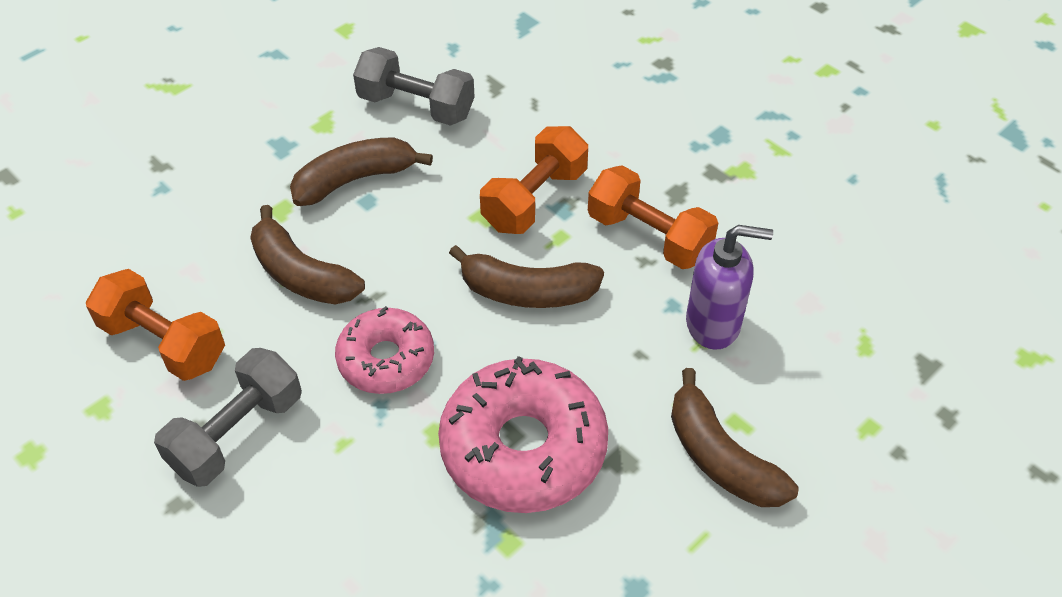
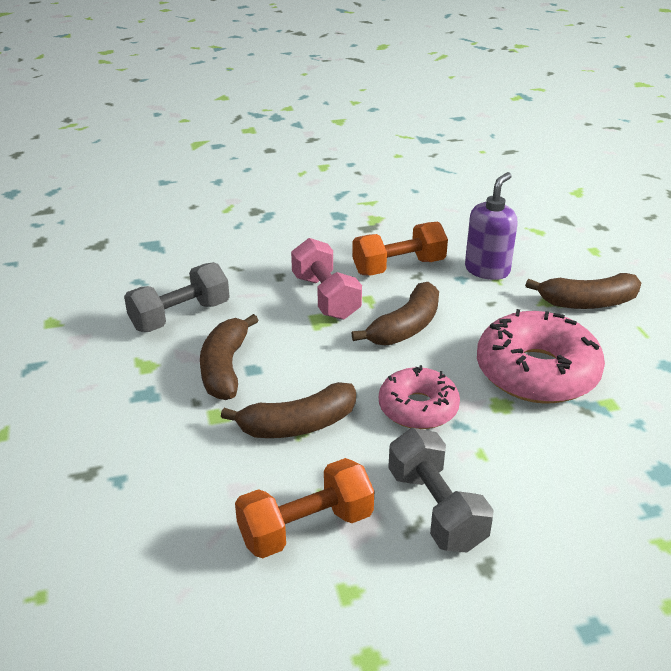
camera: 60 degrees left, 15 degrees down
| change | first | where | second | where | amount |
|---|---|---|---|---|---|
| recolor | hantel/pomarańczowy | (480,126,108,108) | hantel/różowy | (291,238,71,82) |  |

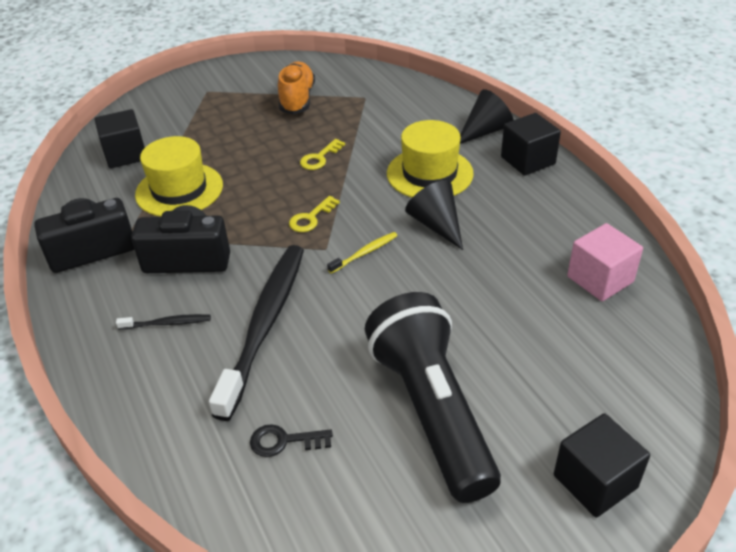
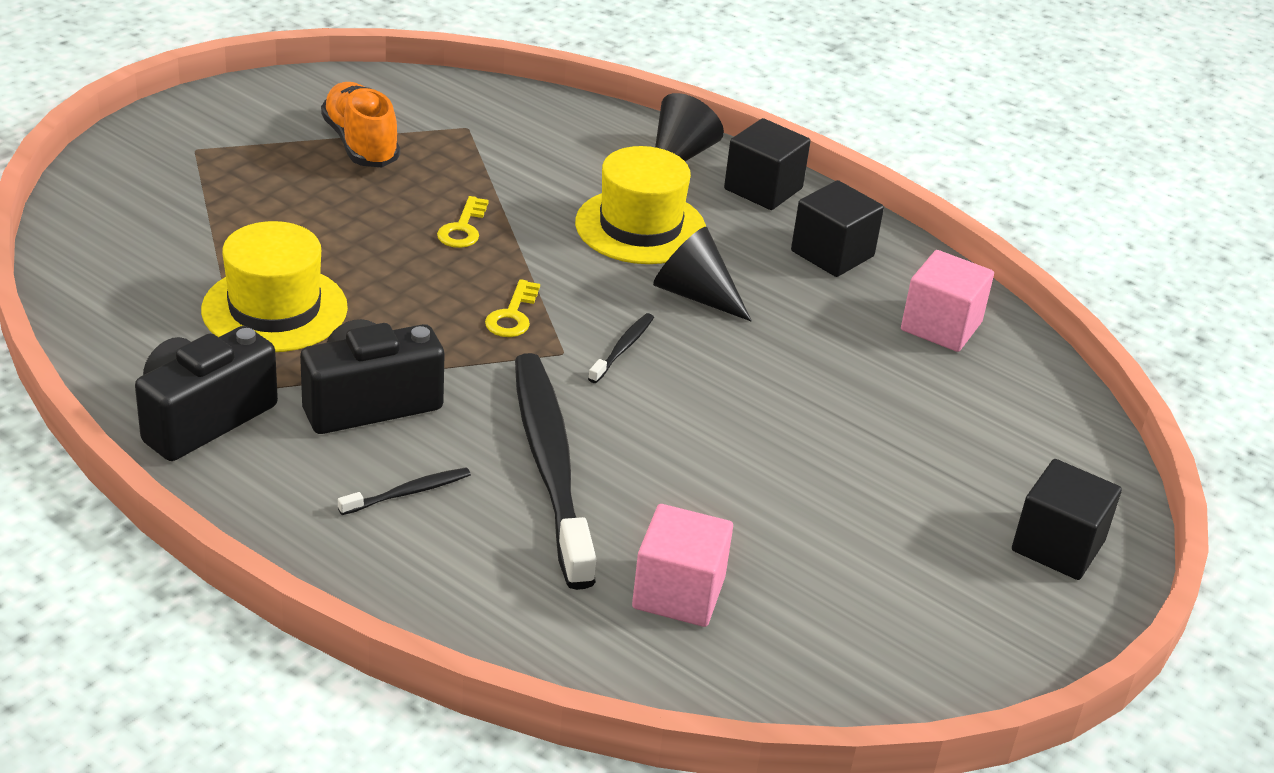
camera: 30 degrees left, 5 degrees down
| change | first | where | second | where | amount |
|---|---|---|---|---|---|
| move | sześcian/czarny | (95,109,50,59) |  | (791,180,93,97) |  |
| recolor | szczoteczka do zębów/żółty | (327,232,70,42) | szczoteczka do zębów/czarny | (588,313,66,70) |  |
| delete | latarka/czarny | (365,292,136,211) |  |  |  |
| replace | klucz/czarny | (250,424,83,33) | sześcian/różowy | (632,504,101,123) |  |

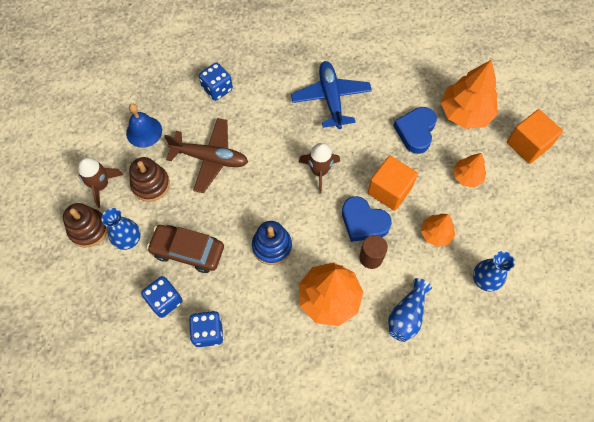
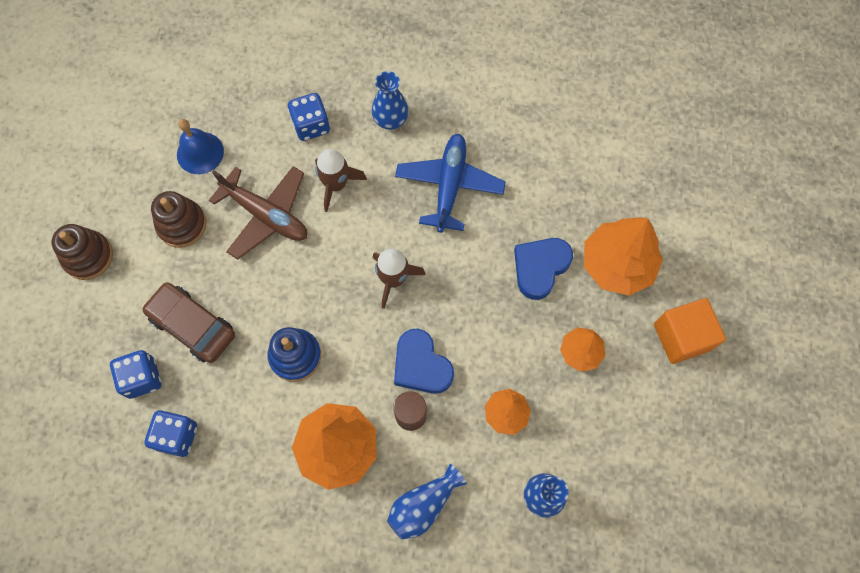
camera: 20 degrees right, 5 degrees up
| change | first | where | second | where | amount |
|---|---|---|---|---|---|
| delete | sześcian/pomarańczowy | (368,156,50,55) |  |  |  |
| move | rakieta/brązowy | (78,157,45,51) |  | (315,149,52,63) |  |
| move | wazon/niebieski | (101,208,40,42) |  | (372,71,37,59) |  |

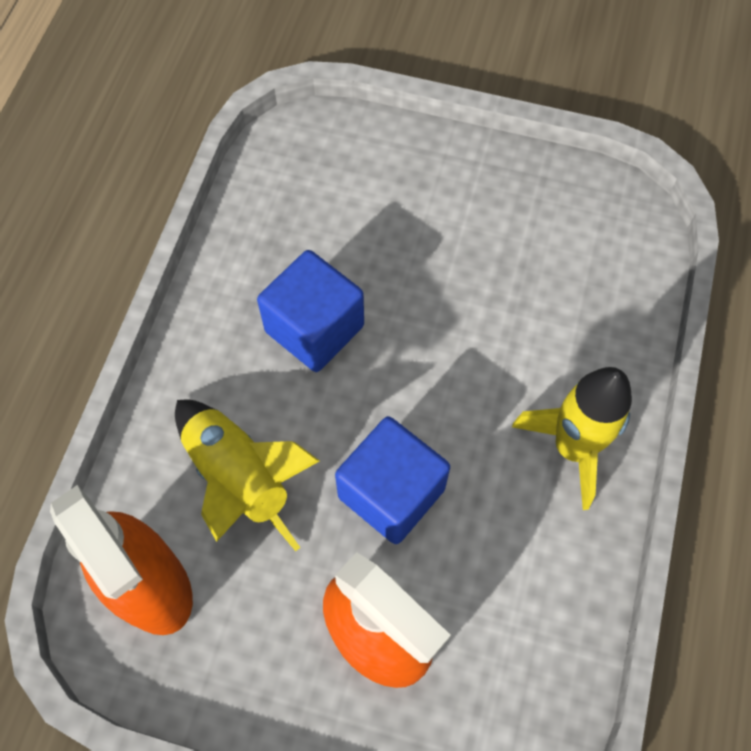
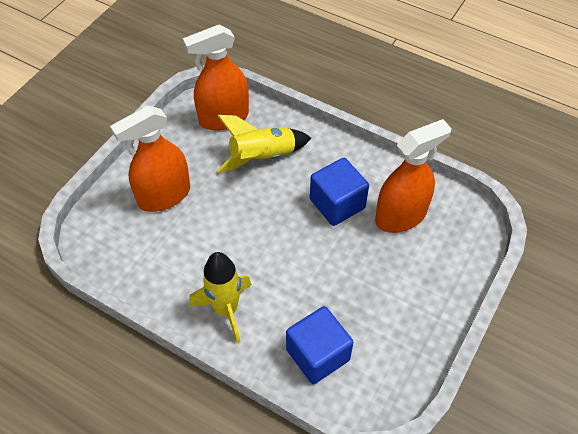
camera: 105 degrees right, 10 degrees down
| change | first | where | second | where | amount |
|---|---|---|---|---|---|
| move | sześcian/niebieski | (335,416,115,128) |  | (286,306,67,78) |  |
| insert |  |  | spryskiwacz/pomarańczowy | (375,119,77,114) |  |

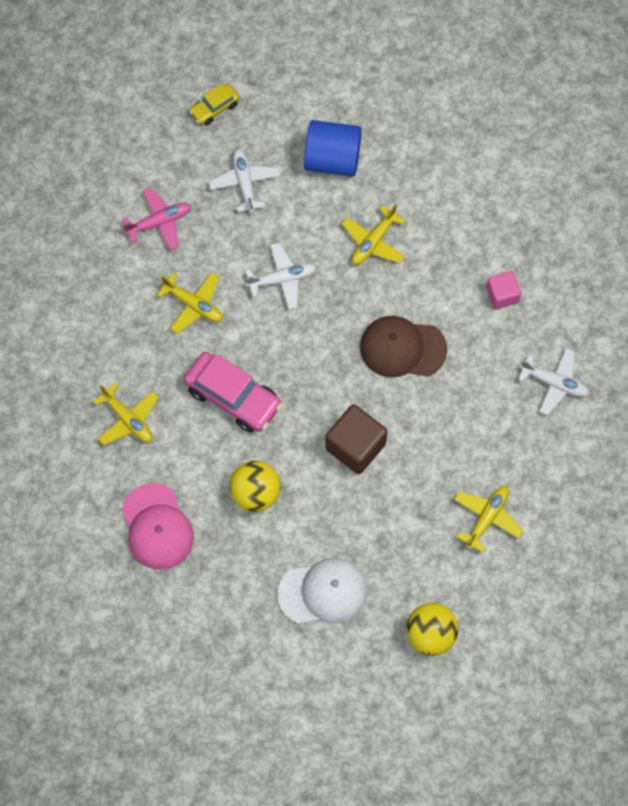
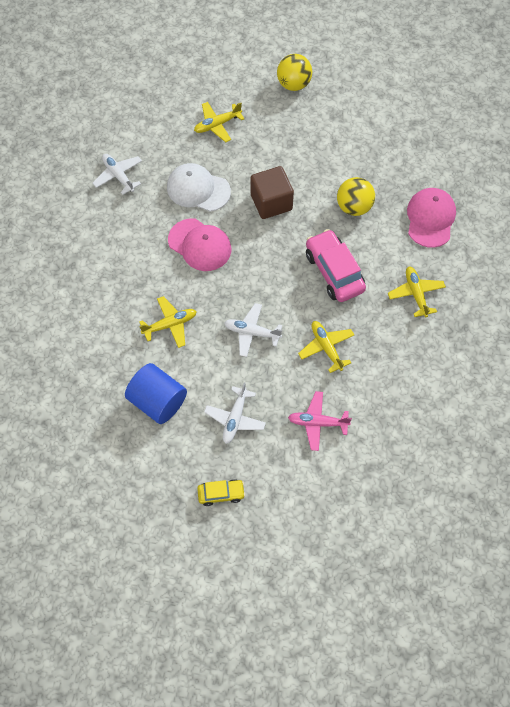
camera: 150 degrees left, 5 degrees down
| change | first | where | second | where | amount |
|---|---|---|---|---|---|
| delete | sześcian/różowy | (486,271,35,38) |  |  |  |
| recolor | czapka/brązowy | (360,316,87,61) | czapka/różowy | (168,218,63,53) |  |
| move | czapka/biały | (277,558,91,66) |  | (167,163,64,49) |  |

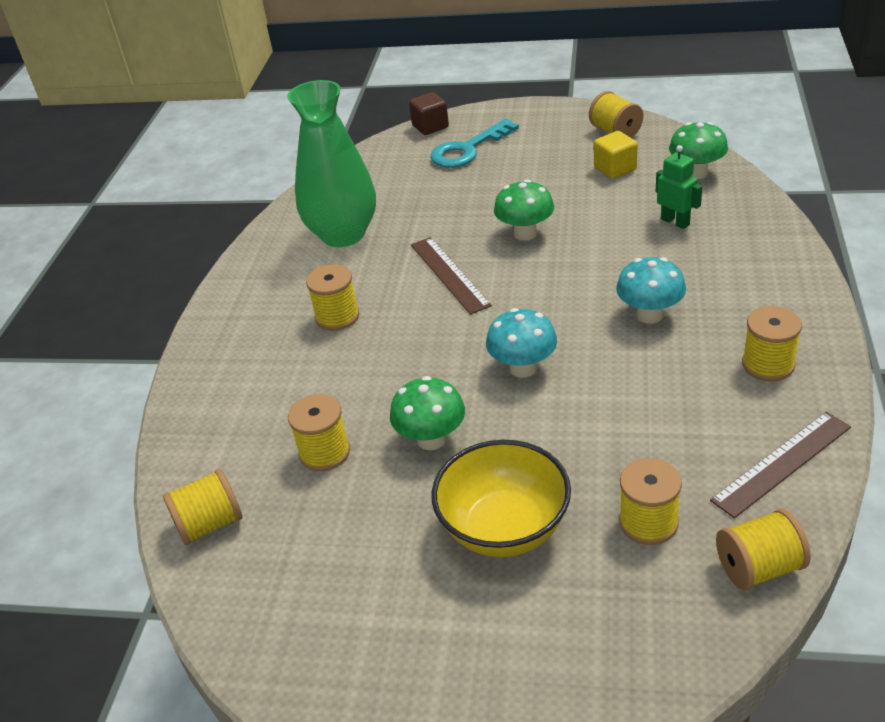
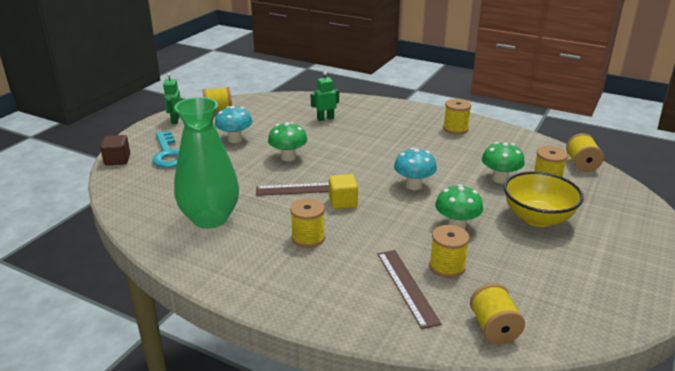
camera: 75 degrees left, 10 degrees down
| change | first | where | second | where | amount |
|---|---|---|---|---|---|
| move | grzyb/zielony | (669,122,59,57) |  | (482,142,43,41) |  |
| move | sześcian/żółty | (594,131,43,48) |  | (329,174,29,35) |  |
| move | grzyb/turkusowy | (616,257,70,67) |  | (215,106,38,37) |  |
| move | linijka/brązowy | (710,412,141,106) |  | (378,250,64,79) |  |
| insert |  |  | robot/zielony | (163,73,18,51) |  |

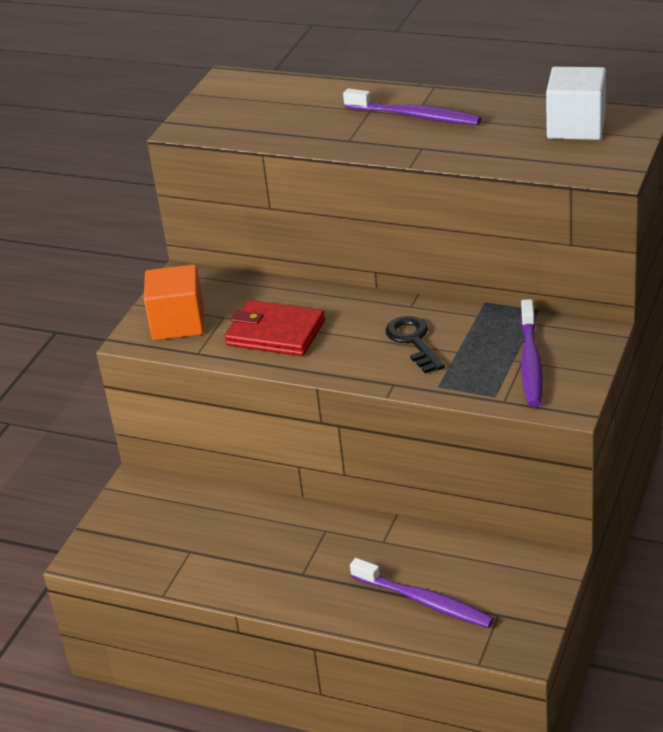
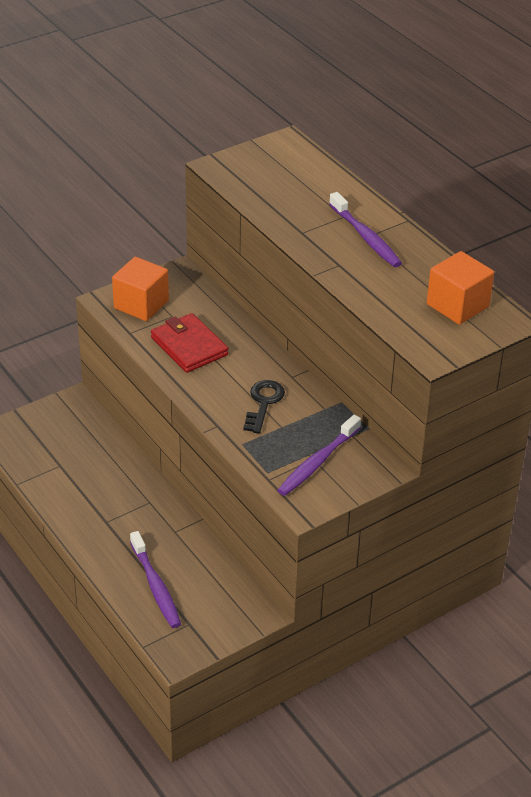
camera: 30 degrees right, 5 degrees up
| change | first | where | second | where | amount |
|---|---|---|---|---|---|
| recolor | sześcian/biały | (546,67,60,73) | sześcian/pomarańczowy | (427,251,67,74) |  |

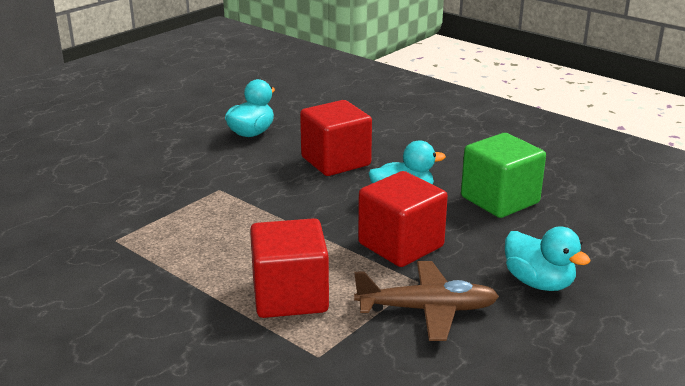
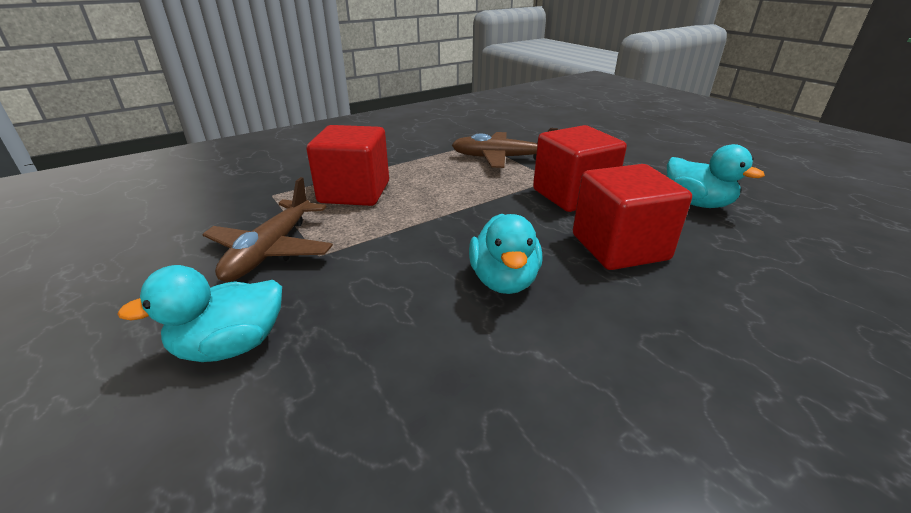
camera: 105 degrees right, 5 degrees up
| change | first | where | second | where | amount |
|---|---|---|---|---|---|
| delete | sześcian/zielony | (461,133,85,85) |  |  |  |
| move | sześcian/czerwony | (358,171,90,96) |  | (533,125,94,87) |  |
| insert |  |  | samolot/brązowy | (452,128,106,40) |  |

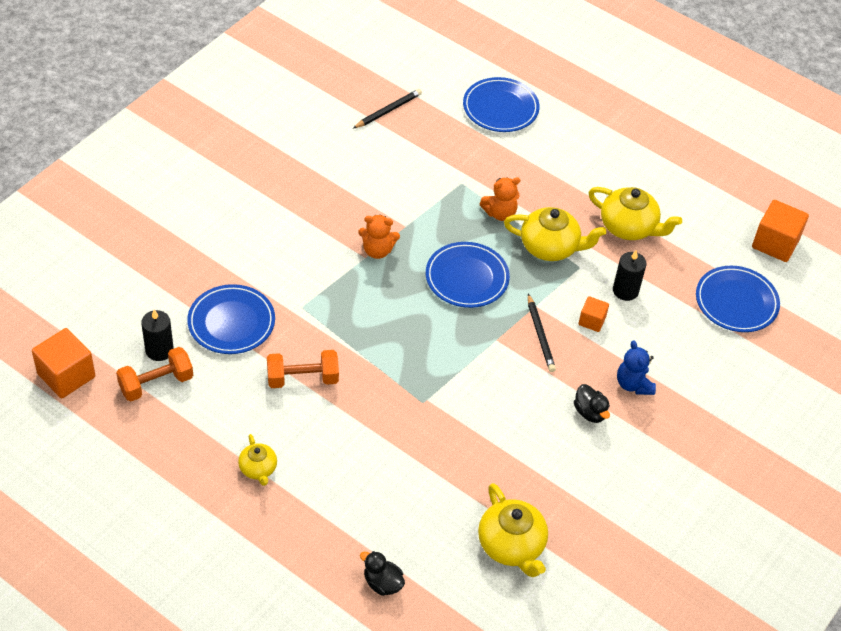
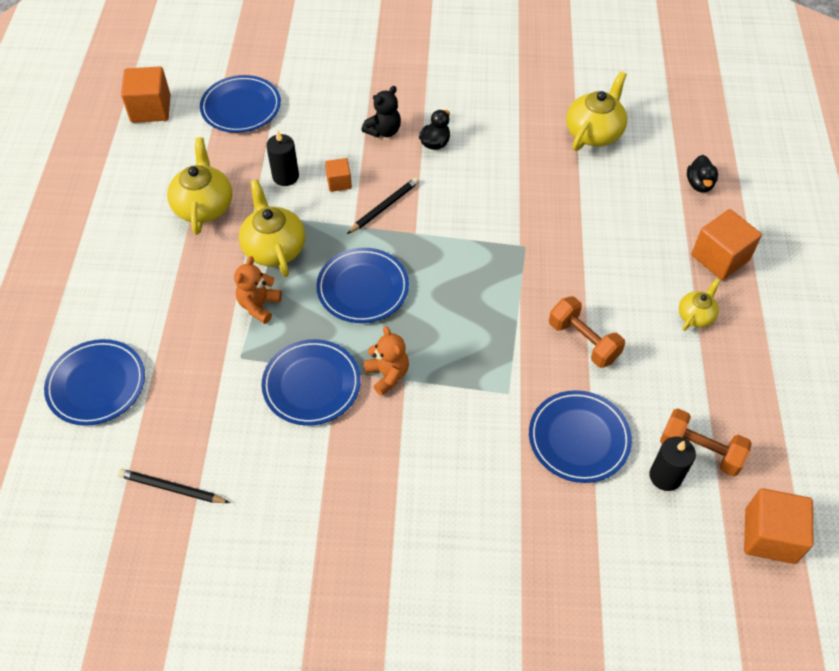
camera: 120 degrees left, 5 degrees up
| change | first | where | second | where | amount |
|---|---|---|---|---|---|
| rotate | miś/pomarańczowy | (479,177,41,44) |  | (234,256,48,68) | 105 degrees counterclockwise |
| recolor | miś/niebieski | (617,341,39,54) | miś/czarny | (362,86,39,51) |  |
| insert |  |  | sześcian/pomarańczowy | (692,209,70,71) |  |
| insert |  |  | talerz/niebieski | (261,339,100,87) |  |

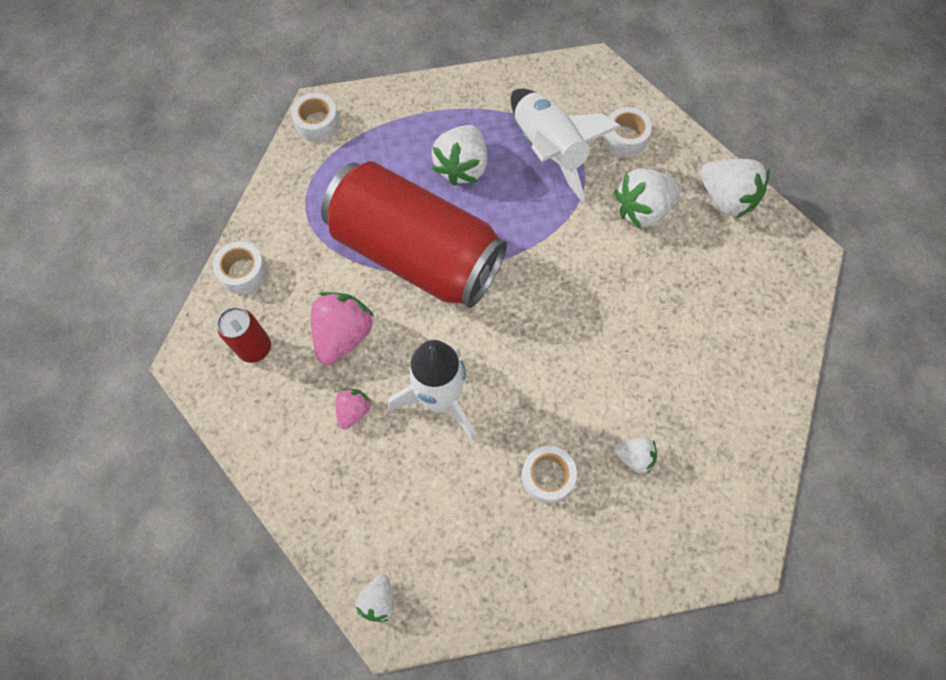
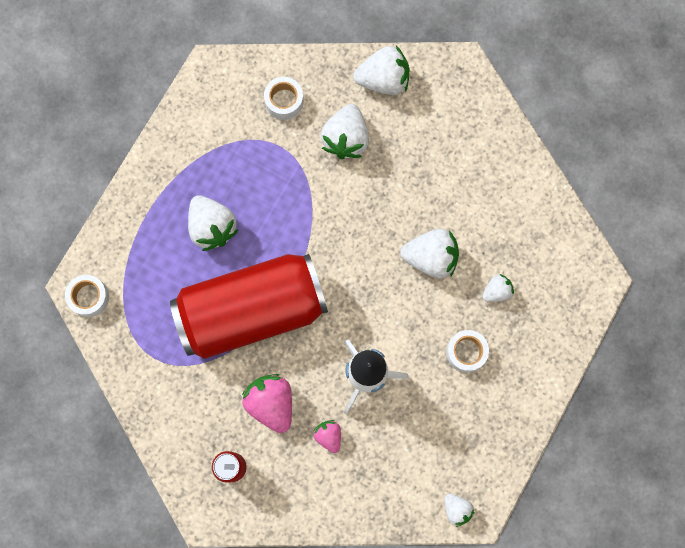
camera: 50 degrees left, 10 degrees up
| change | first | where | second | where | amount |
|---|---|---|---|---|---|
| delete | rakieta/biały | (511,88,110,113) |  |  |  |
| delete | taśma klejąca/biały | (213,241,54,53) |  |  |  |
| insert |  |  | truskawka/biały | (400,229,59,49) |  |

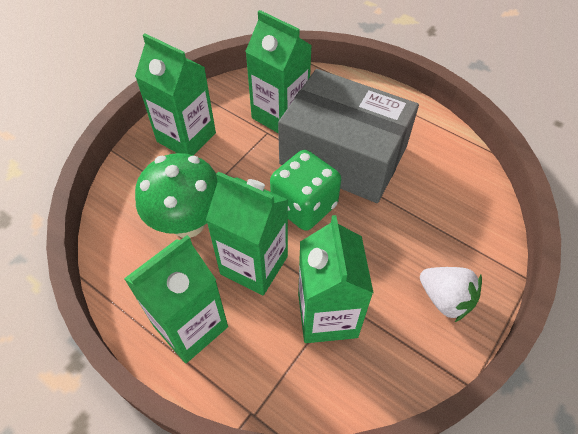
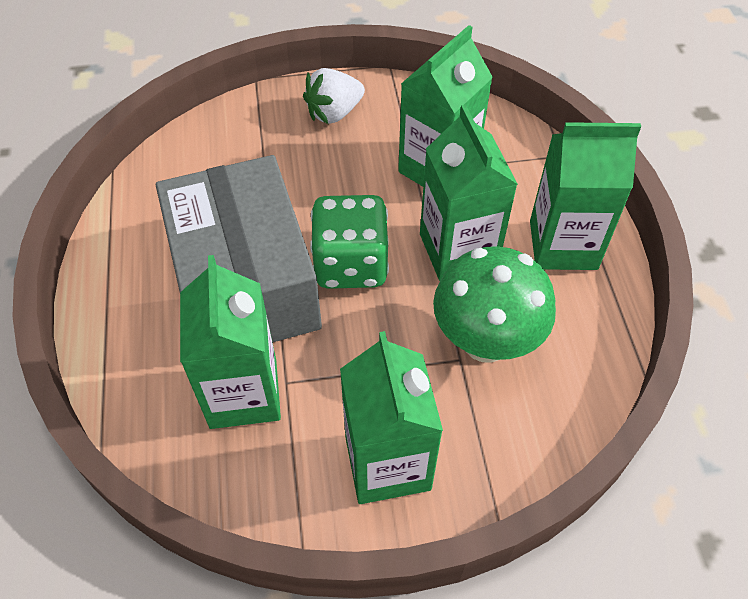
camera: 135 degrees left, 0 degrees up
| change | first | where | second | where | amount |
|---|---|---|---|---|---|
| rotate | truskawka/biały | (420,267,62,55) |  | (303,68,62,56) | 120 degrees counterclockwise |

